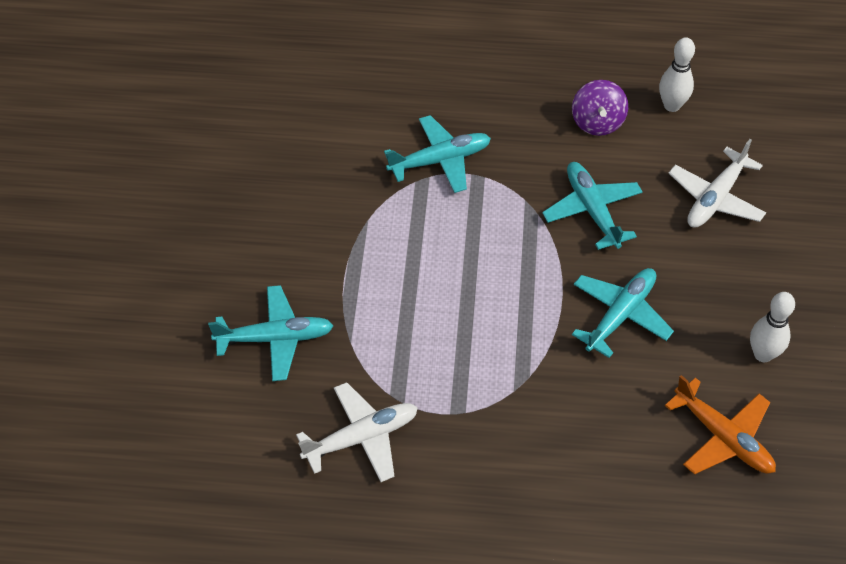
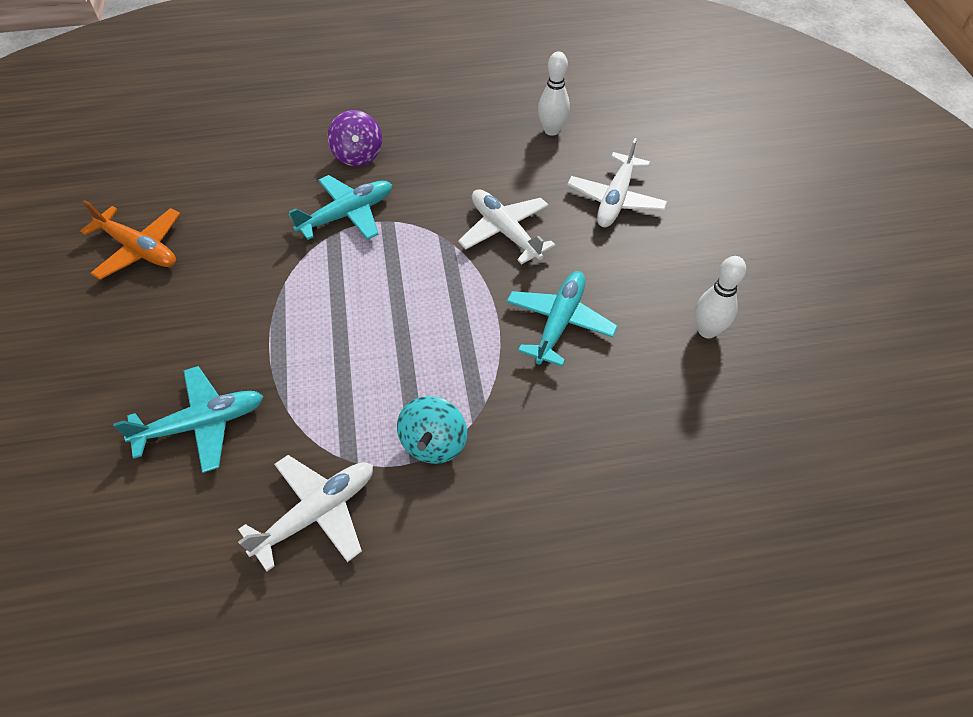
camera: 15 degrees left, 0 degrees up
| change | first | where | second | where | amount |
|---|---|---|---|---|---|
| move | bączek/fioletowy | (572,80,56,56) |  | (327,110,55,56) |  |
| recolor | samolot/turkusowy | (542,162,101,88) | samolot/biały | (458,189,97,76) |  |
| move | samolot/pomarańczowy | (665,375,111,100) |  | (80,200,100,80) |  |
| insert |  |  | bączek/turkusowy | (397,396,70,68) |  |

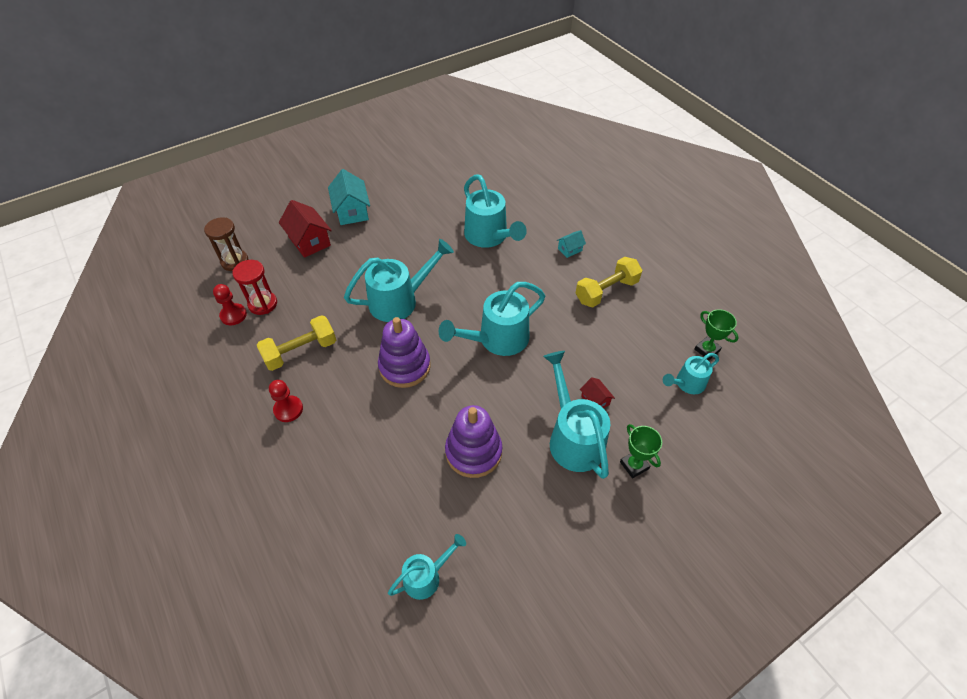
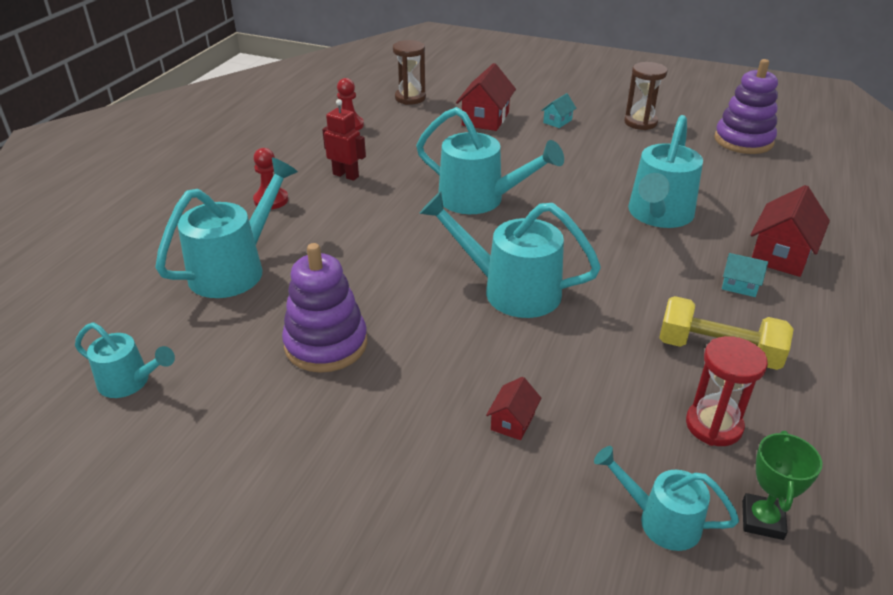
camera: 55 degrees right, 15 degrees down
| change | first | where | second | where | amount |
|---|---|---|---|---|---|
| resize | domek/turkusowy | (328,169,42,56) |  | (541,93,35,35) | x0.52 |
| move | klepsydra/czerwony | (232,260,45,55) |  | (686,336,82,110) |  |
| replace | hantel/żółty | (257,315,79,56) | robot/czerwony | (322,99,44,82) |  |
| move | zabawka nakładanka/fioletowy | (378,317,53,71) |  | (714,59,64,95) |  |
| move | konewka/turkusowy | (543,351,67,128) |  | (155,157,143,141) |  |
| delete | puchar/zielony | (620,424,42,54) |  |  |  |
| insert |  |  | klepsydra/brązowy | (624,62,44,68) |  |
| insert |  |  | domek/czerwony | (751,185,79,92) |  |

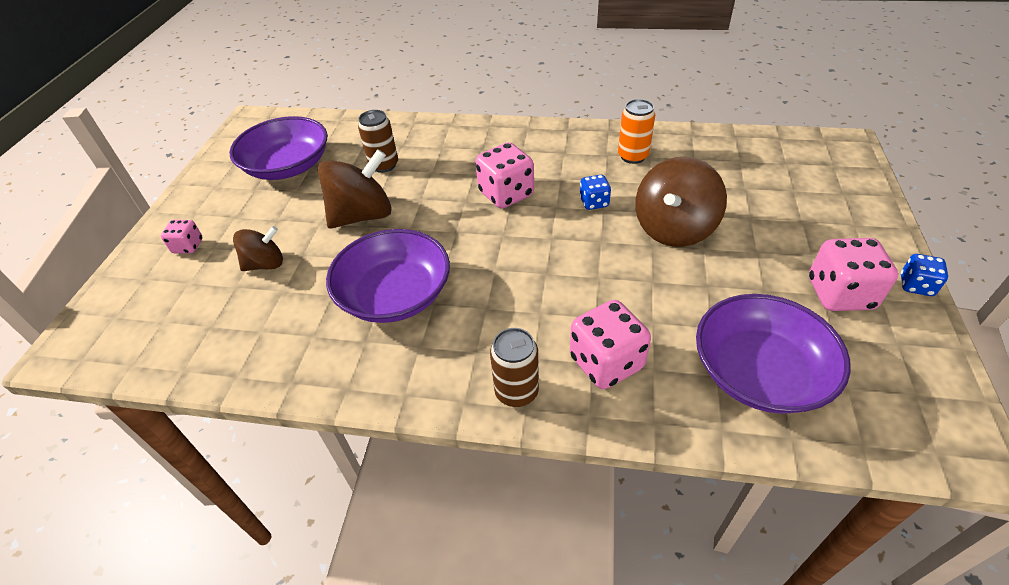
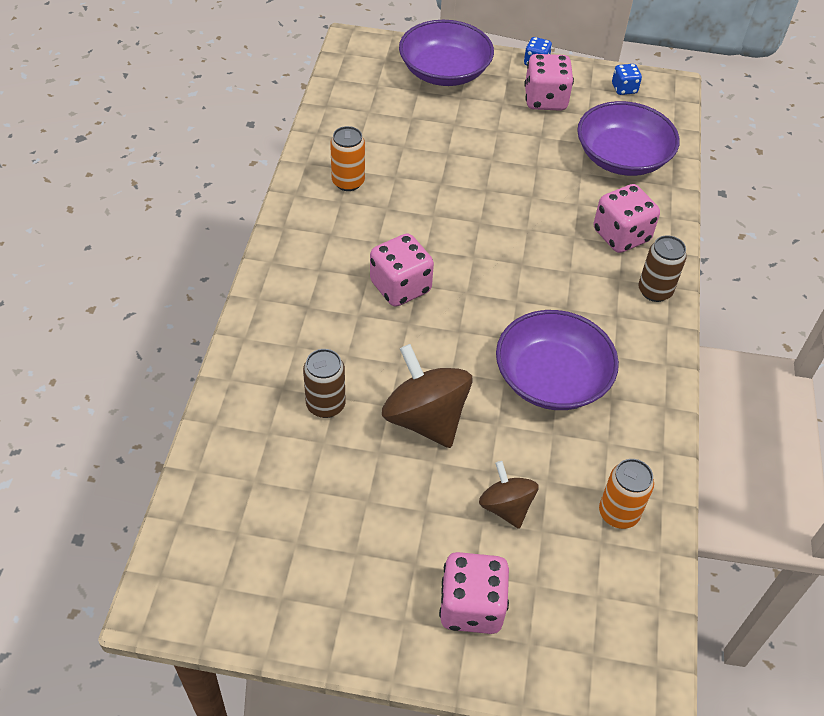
camera: 95 degrees left, 5 degrees up
| change | first | where | second | where | amount |
|---|---|---|---|---|---|
| move | miska/fioletowy | (229,116,98,64) |  | (399,20,95,66) |  |
| delete | bączek/brązowy | (635,157,92,90) |  |  |  |
| move | kostka do gry/niebieski | (579,175,32,35) |  | (612,64,30,31) |  |
| resize | kostka do gry/różowy | (161,220,42,34) |  | (439,552,70,82) | x1.80 |
| insert |  |  | puszka/pomarańczowy | (599,459,55,70) |  |

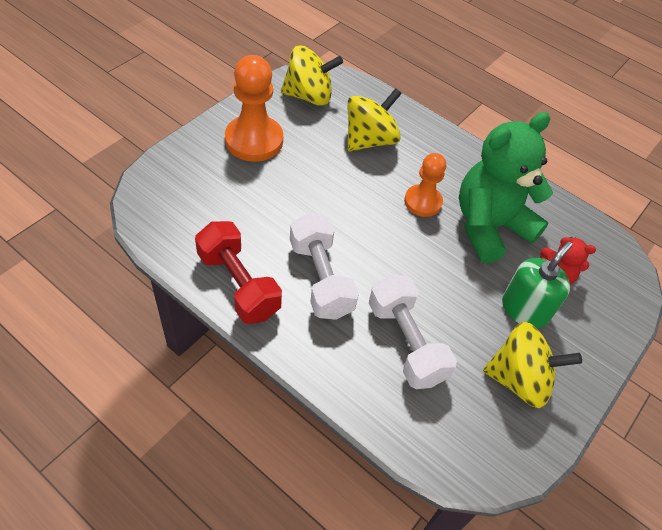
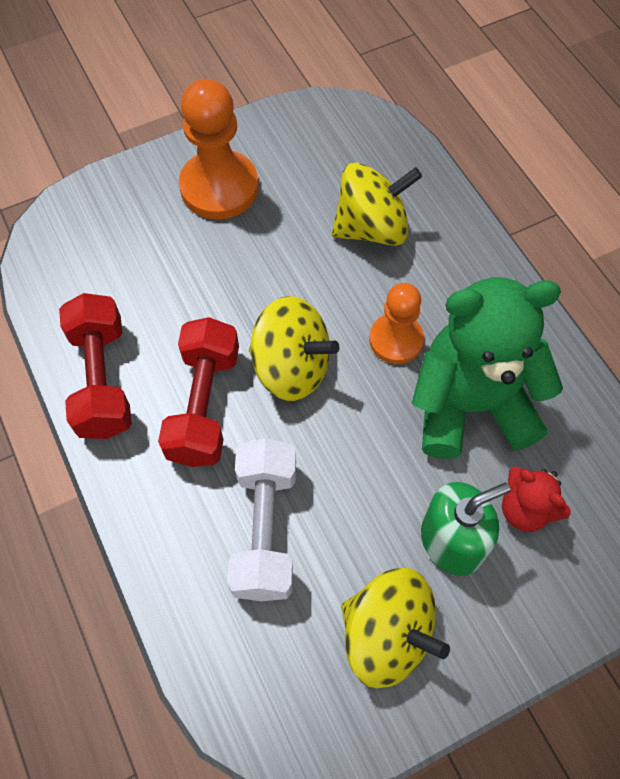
camera: 30 degrees right, 10 degrees up
| change | first | where | second | where | amount |
|---|---|---|---|---|---|
| move | bączek/żółty | (281,46,62,60) |  | (249,296,90,105) |  |
| recolor | hantel/biały | (290,213,69,107) | hantel/czerwony | (158,317,81,150) |  |

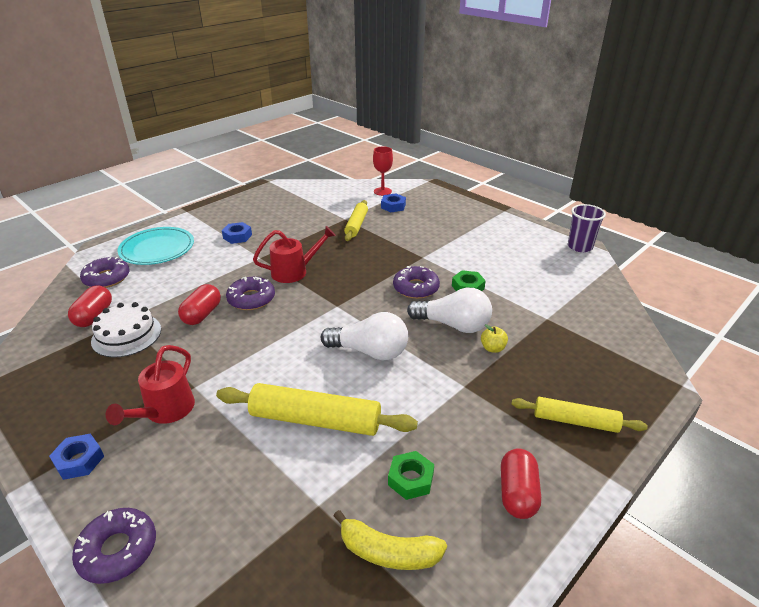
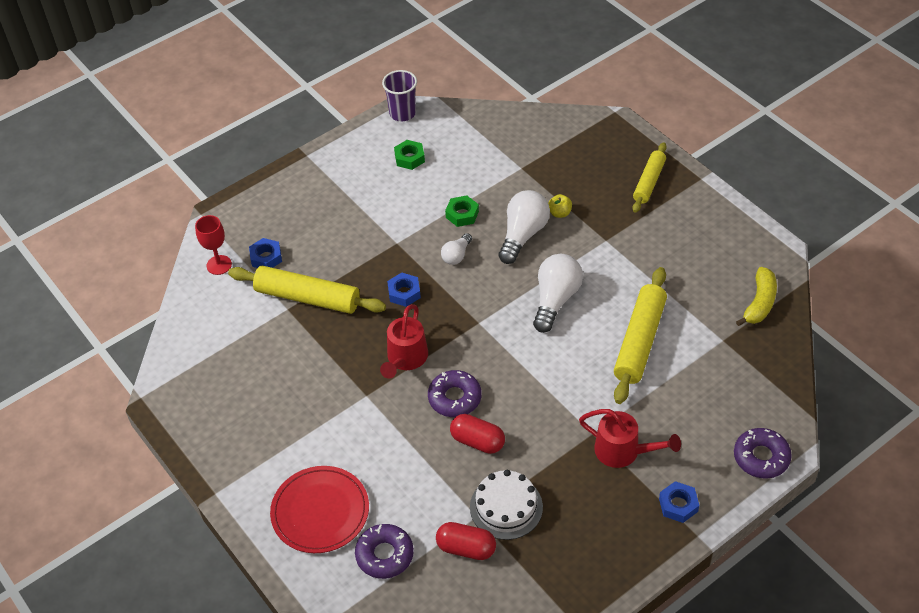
camera: 80 degrees left, 15 degrees up
| change | first | where | second | where | amount |
|---|---|---|---|---|---|
| resize | wałek do ciasta/żółty | (344,200,24,41) |  | (228,266,158,48) | x1.59 |
| move | nakrętka/niebieski | (222,222,30,22) |  | (387,273,34,34) |  |
| rotate | konewka/czerwony | (253,226,83,57) |  | (380,304,48,75) | 150 degrees counterclockwise |
| recolor | talerz/turkusowy | (117,227,77,38) | talerz/czerwony | (270,466,99,87) |  |
| replace | donut/fioletowy | (393,266,47,33) | żarówka/biały | (441,233,31,32) |  |
| delete | kapsułka/czerwony | (501,448,40,71) |  |  |  |
| move | nakrętka/zielony | (388,451,46,49) |  | (394,140,31,30) |  |

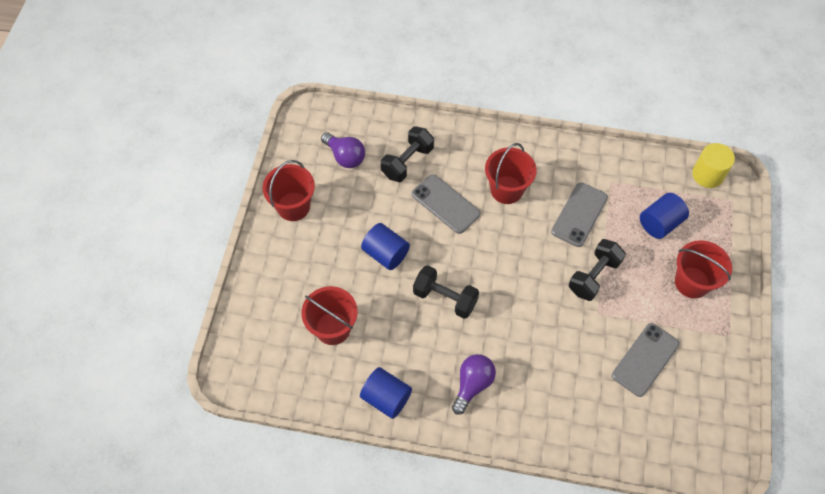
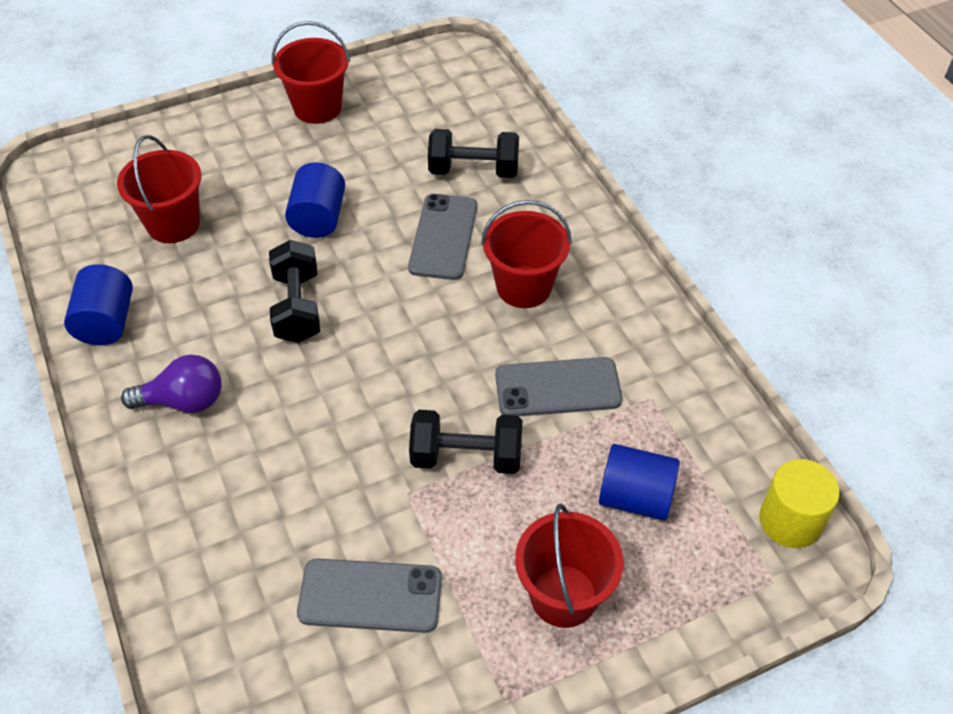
camera: 55 degrees right, 10 degrees down
| change | first | where | second | where | amount |
|---|---|---|---|---|---|
| delete | żarówka/fioletowy | (321,132,44,36) |  |  |  |

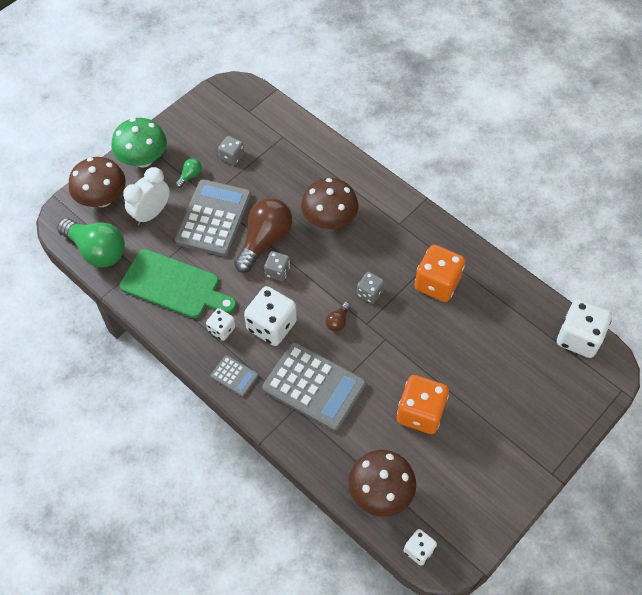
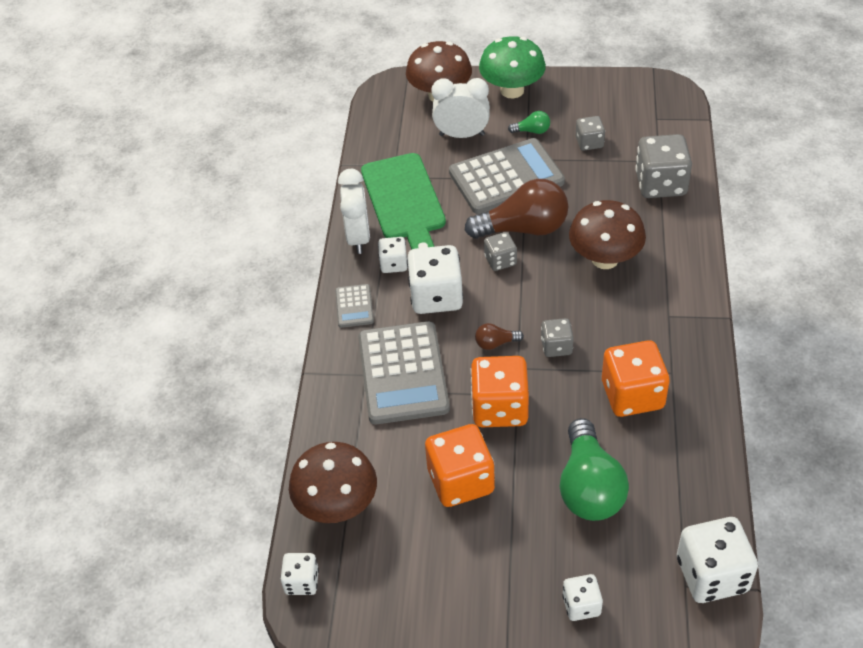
camera: 55 degrees right, 10 degrees down
| change | first | where | second | where | amount |
|---|---|---|---|---|---|
| move | żarówka/zielony | (57,218,68,49) |  | (560,418,69,103) |  |
| insert |  |  | kostka do gry/szary | (635,134,57,64) |  |
| insert |  |  | budzik/biały | (338,169,32,85) |  |
| insert |  |  | kostka do gry/pomarańczowy | (470,356,59,71) |  |
| insert |  |  | kostka do gry/biały | (562,574,41,47) |  |

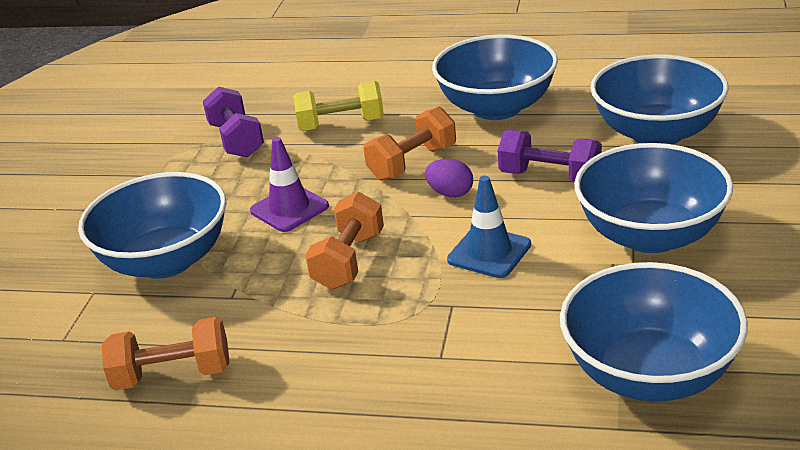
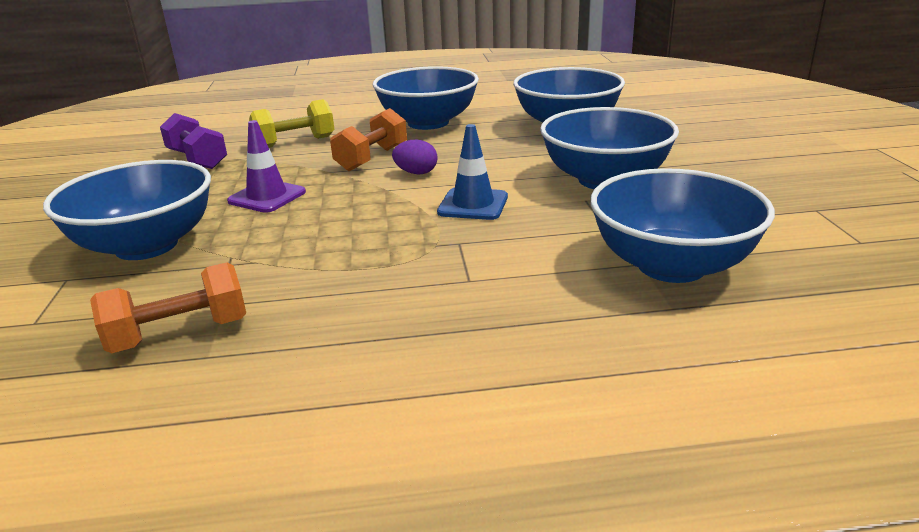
camera: 20 degrees left, 5 degrees down
| change | first | where | second | where | amount |
|---|---|---|---|---|---|
| delete | hantel/fioletowy | (498,130,104,52) |  |  |  |
| delete | hantel/pomarańczowy | (305,192,79,98) |  |  |  |

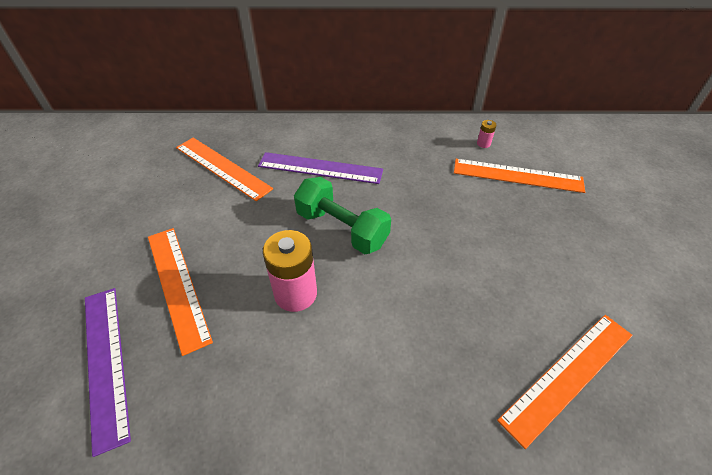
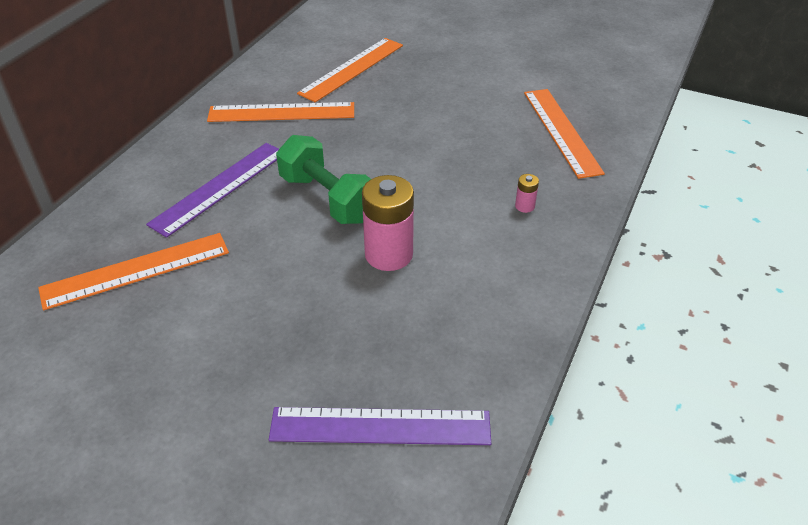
camera: 65 degrees left, 5 degrees down
| change | first | where | second | where | amount |
|---|---|---|---|---|---|
| move | bateria/różowy | (477,120,19,28) |  | (515,174,24,39) |  |
| rotate | hantel/zielony | (294,177,97,77) |  | (276,135,95,89) | 75 degrees clockwise |
| move | linijka/pomarańczowy | (148,228,65,128) |  | (207,102,147,20) |  |

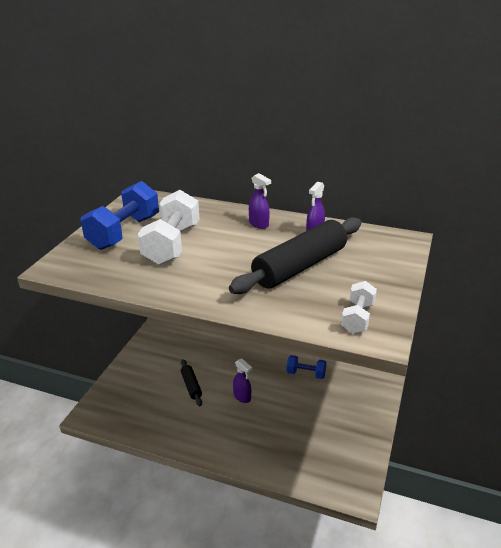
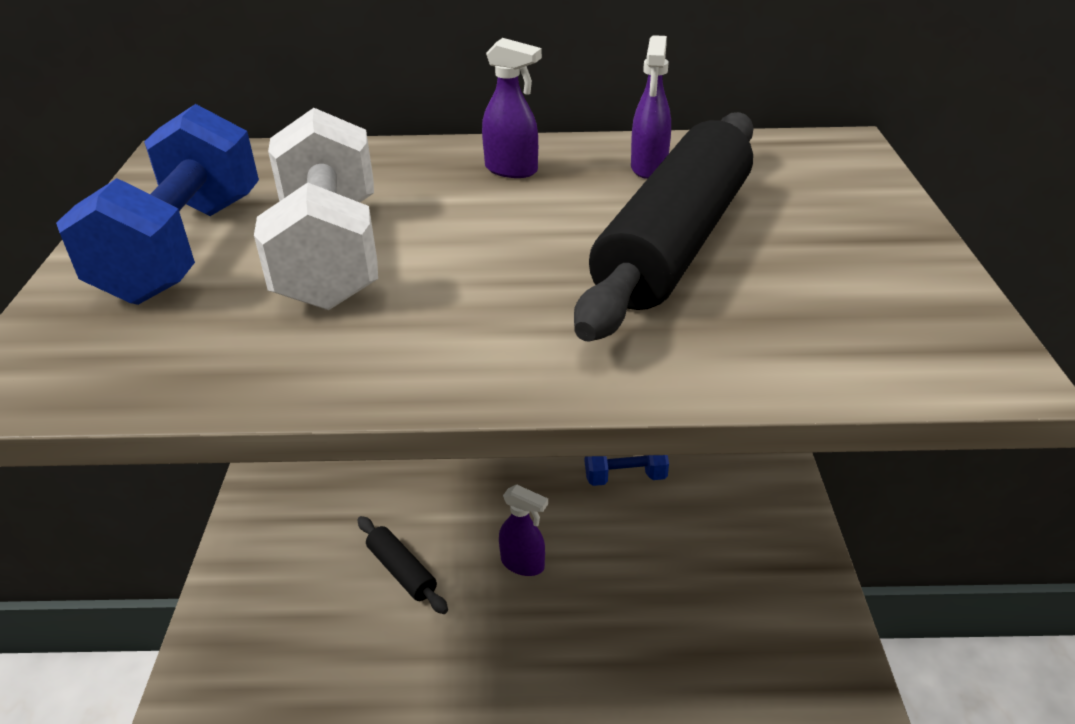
camera: 20 degrees left, 5 degrees up
| change | first | where | second | where | amount |
|---|---|---|---|---|---|
| delete | hantel/biały | (341,281,36,52) |  |  |  |

